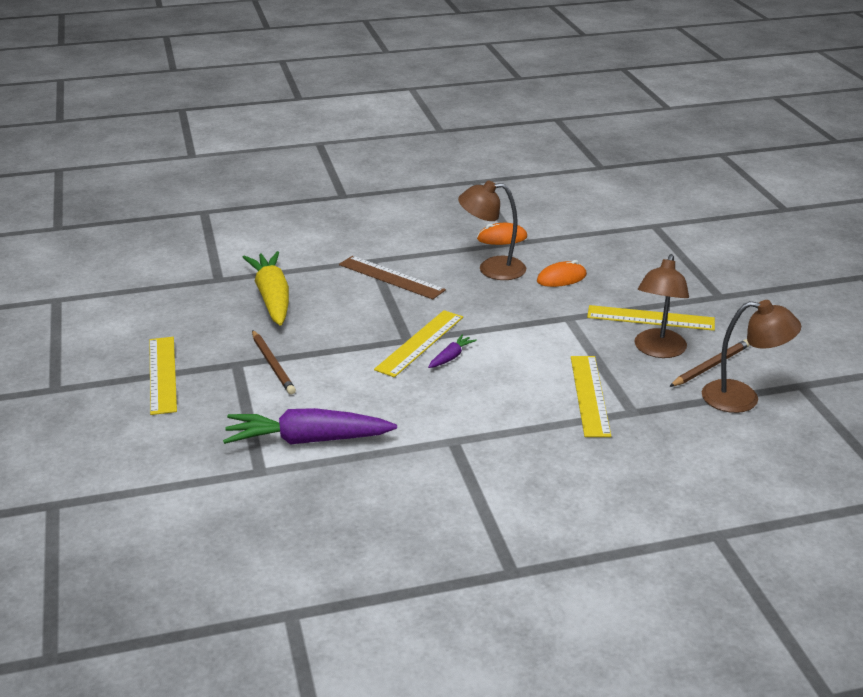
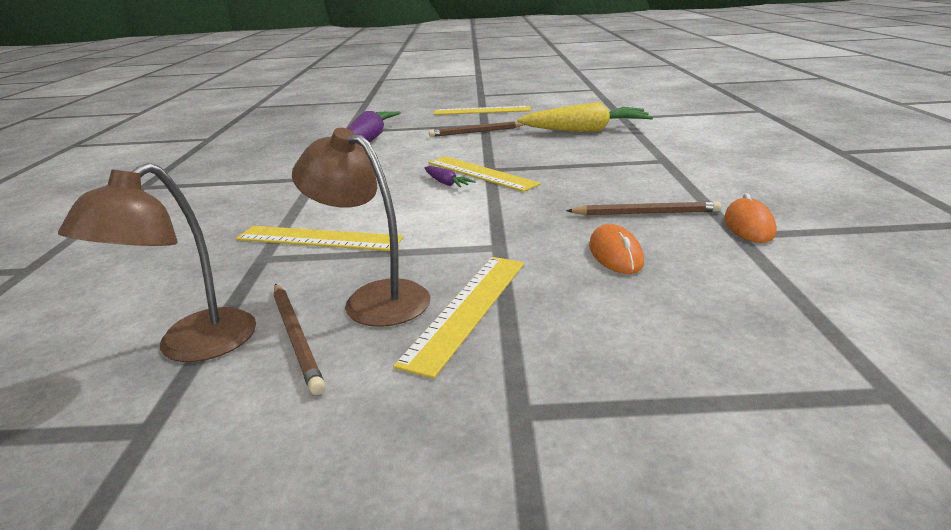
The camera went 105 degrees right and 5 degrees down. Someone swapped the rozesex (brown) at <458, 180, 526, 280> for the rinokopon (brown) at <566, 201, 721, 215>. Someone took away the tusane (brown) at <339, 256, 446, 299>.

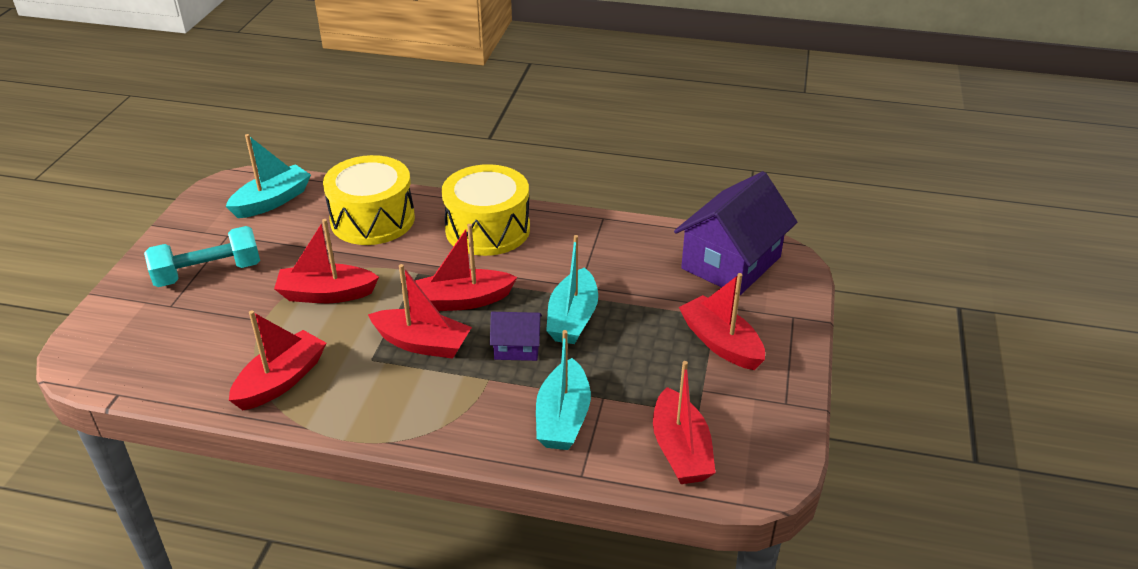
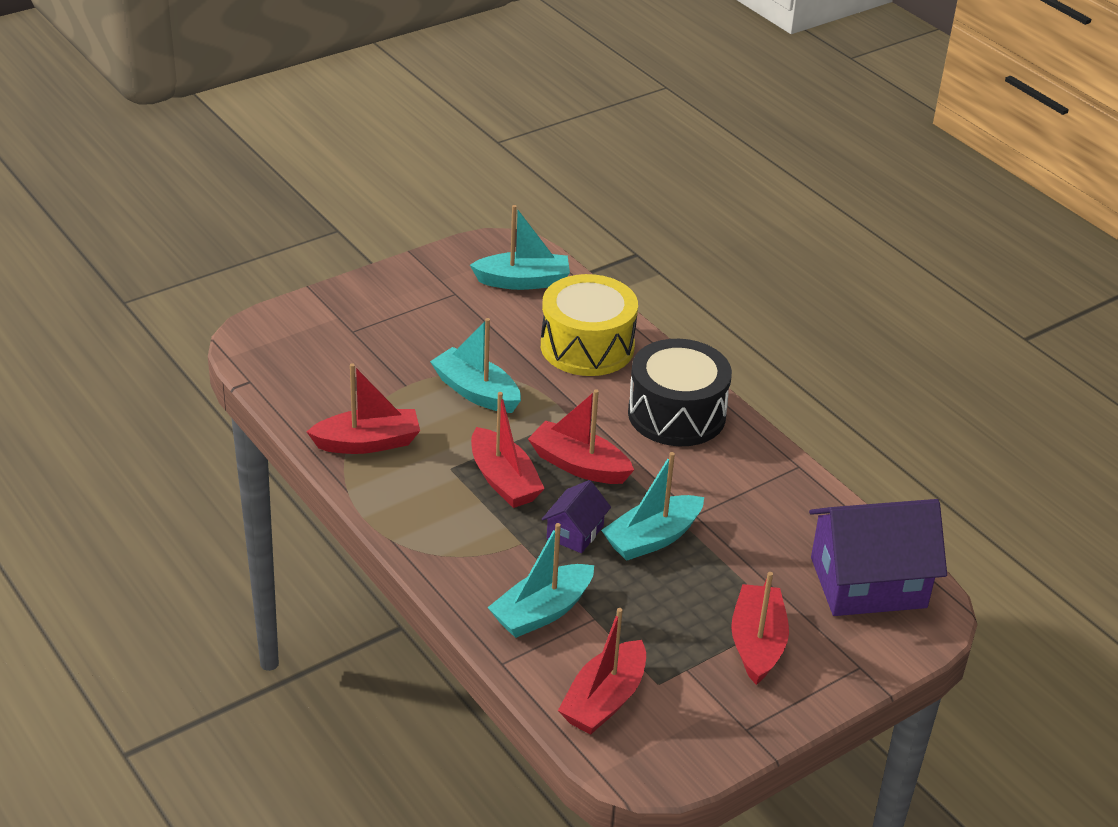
The camera went 40 degrees right and 0 degrees up. Someone repainted the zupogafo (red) at <274, 219, 379, 303>, which became the zupogafo (turquoise) at <430, 318, 521, 413>. Someone rotated the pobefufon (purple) at <490, 312, 542, 361> by 75 degrees clockwise. Someone repainted the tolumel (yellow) at <442, 164, 530, 256>, which became the tolumel (black) at <628, 339, 732, 446>. Someone took away the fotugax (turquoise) at <144, 226, 260, 287>.

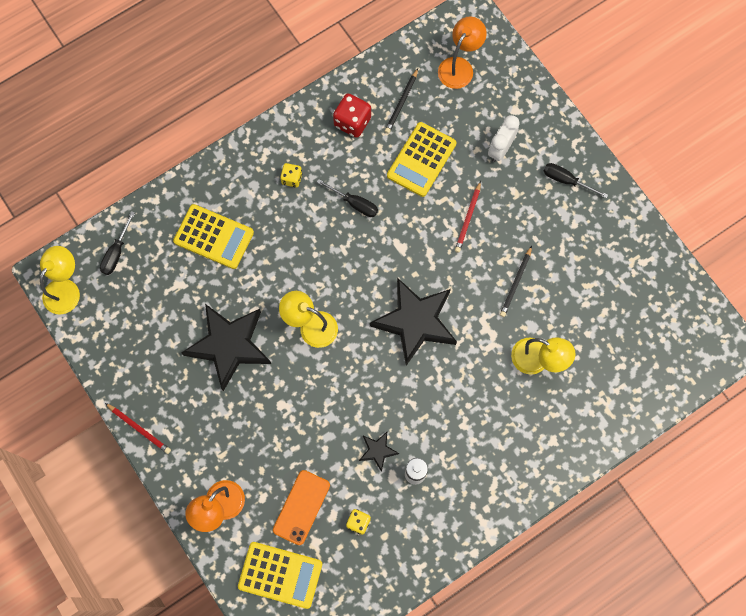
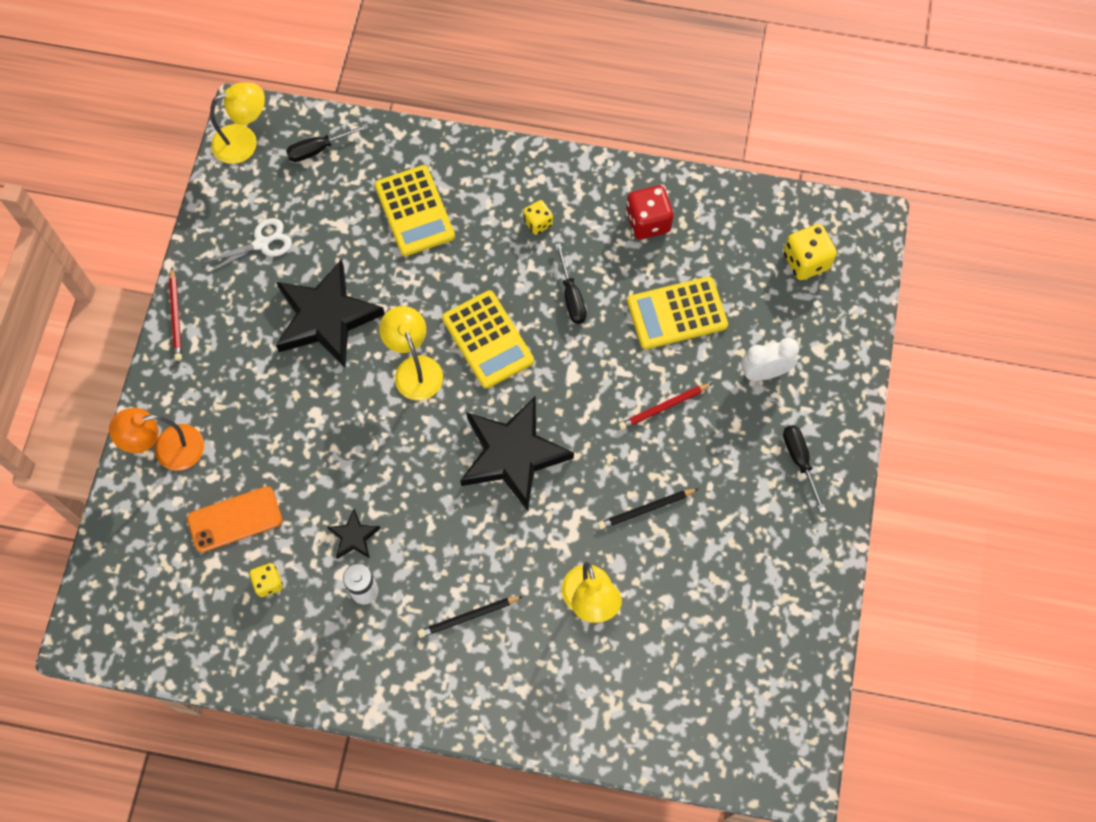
The camera went 45 degrees right and 5 degrees down. Someone put down the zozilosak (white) at <203, 218, 292, 274>. Someone carried the rinokopon (black) from <385, 69, 418, 134> to <418, 596, 523, 638>. Someone carried the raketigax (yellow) from <238, 542, 322, 609> to <442, 290, 534, 389>. Someone swapped the rozesex (orange) at <438, 16, 487, 89> for the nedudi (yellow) at <783, 224, 837, 280>.

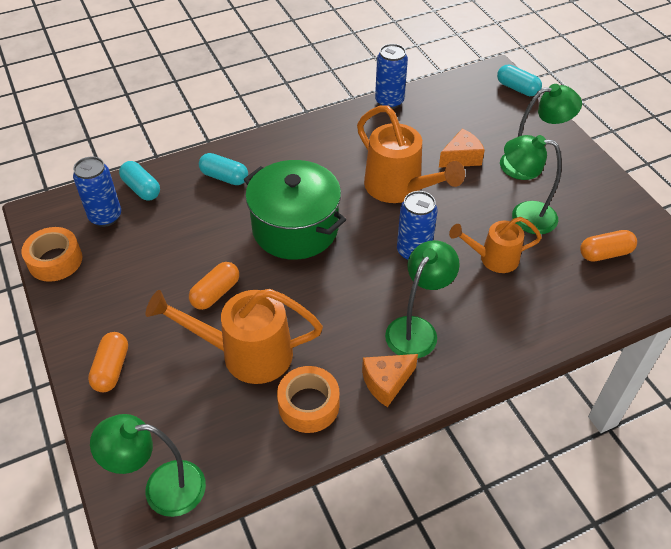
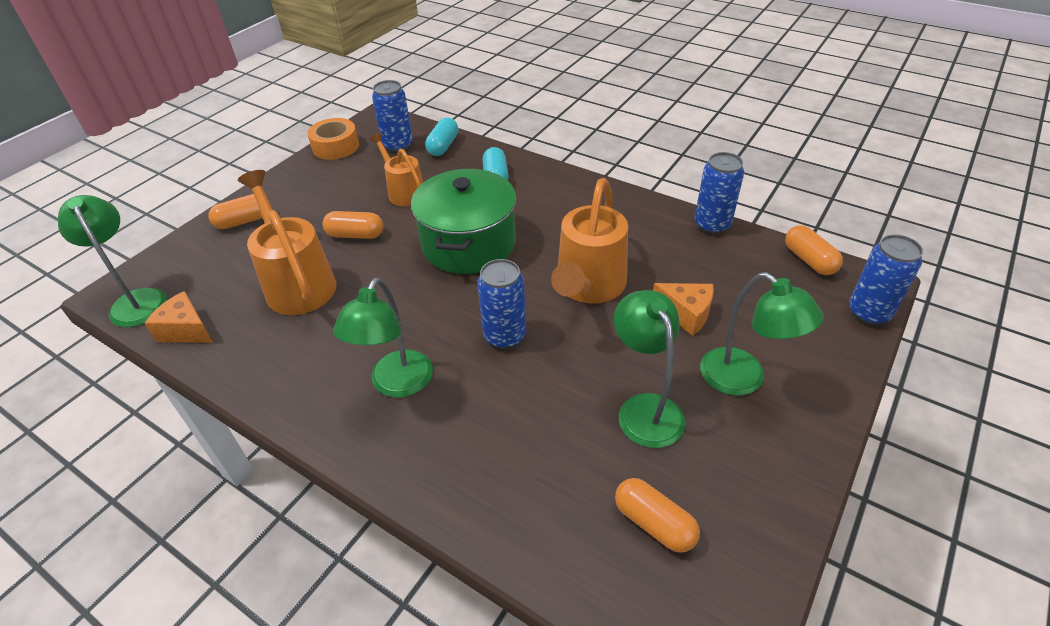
The camera went 60 degrees right and 5 degrees down. Someone carried the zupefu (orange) from <362, 354, 418, 407> to <144, 291, 213, 343>. Someone rotated the rozesex (green) at <385, 240, 460, 359> by 105 degrees clockwise. Someone carried the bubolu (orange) from <449, 217, 542, 273> to <369, 132, 423, 206>. Someone put down the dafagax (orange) at <785, 225, 843, 275>. Someone swapped the dafagax (turquoise) at <497, 65, 542, 96> for the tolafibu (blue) at <849, 234, 923, 325>. Someone took away the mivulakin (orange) at <277, 366, 339, 433>.

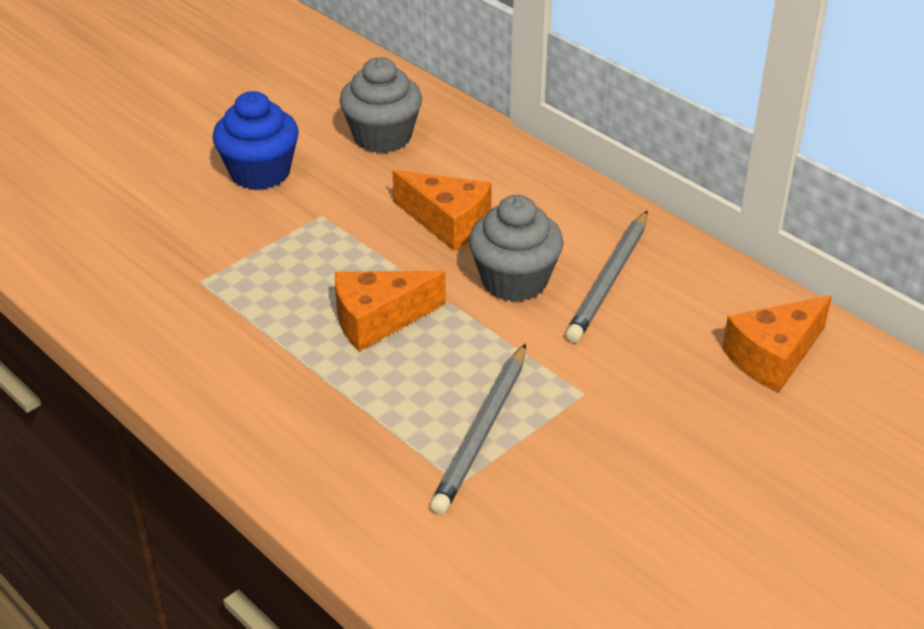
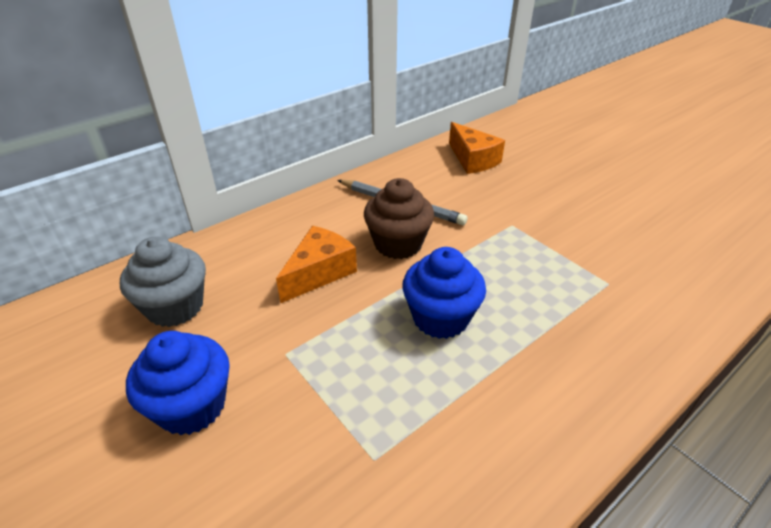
The camera went 85 degrees left and 0 degrees up. Someone repainted the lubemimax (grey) at <469, 195, 563, 302>, which became the lubemimax (brown) at <364, 178, 434, 259>. Someone swapped the zupefu (orange) at <335, 271, 446, 352> for the lubemimax (blue) at <402, 247, 486, 339>. Someone took away the rinokopon (grey) at <430, 344, 526, 515>.

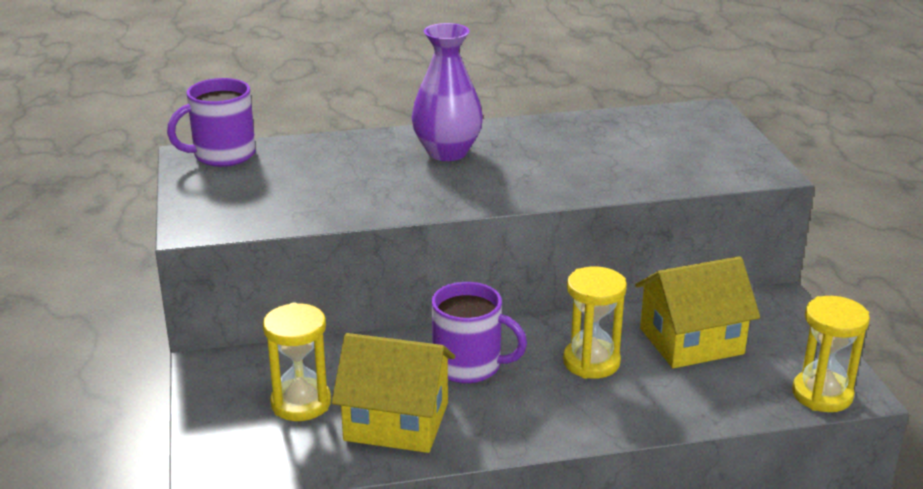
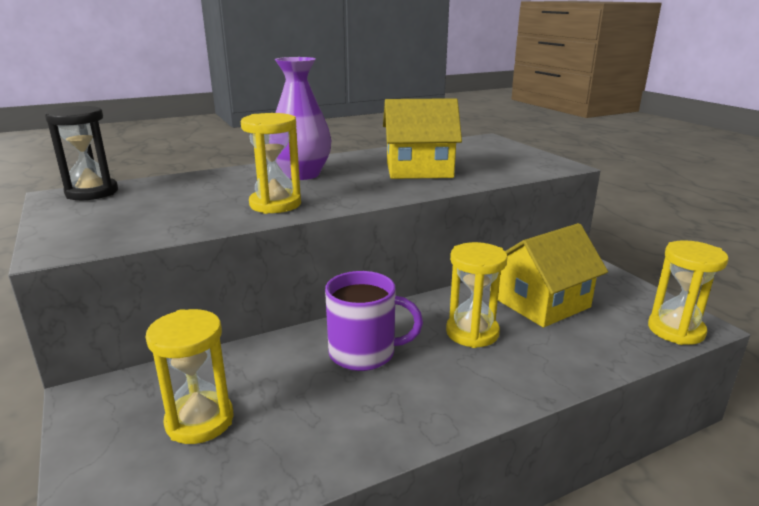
The camera went 15 degrees left and 5 degrees down. Someone swapped the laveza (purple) at <167, 78, 256, 167> for the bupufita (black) at <45, 106, 118, 200>. Someone put down the bupufita (yellow) at <241, 113, 301, 214>. Someone carried the pobefufon (yellow) from <332, 333, 455, 453> to <383, 98, 462, 179>.

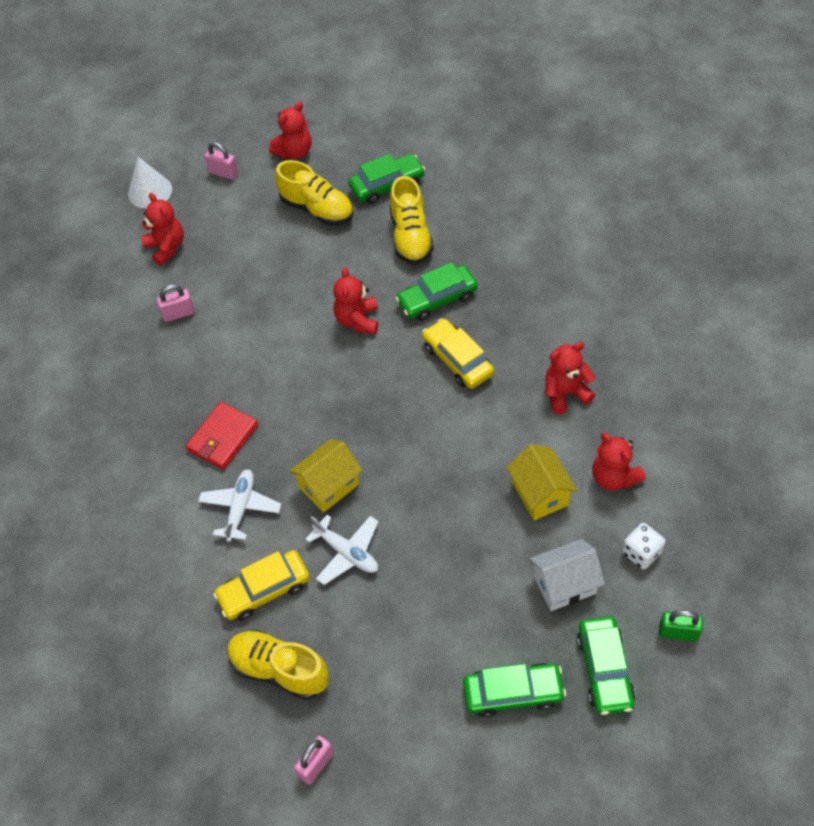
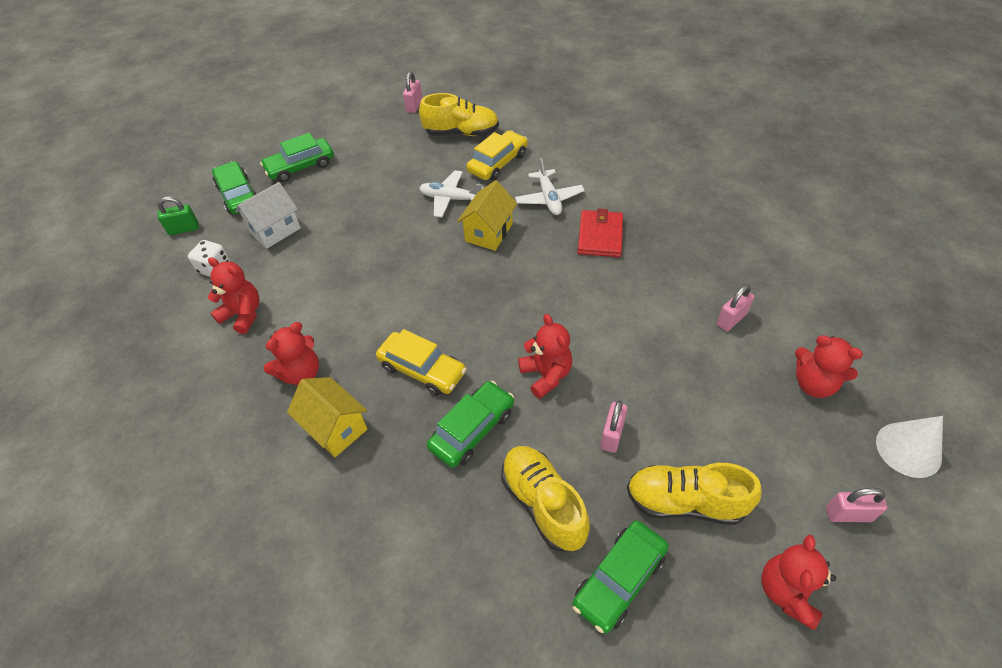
The camera went 155 degrees right and 5 degrees down. Someone carried the pobefufon (yellow) from <507, 444, 578, 520> to <287, 377, 367, 457>. Someone put down the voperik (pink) at <600, 400, 628, 453>.

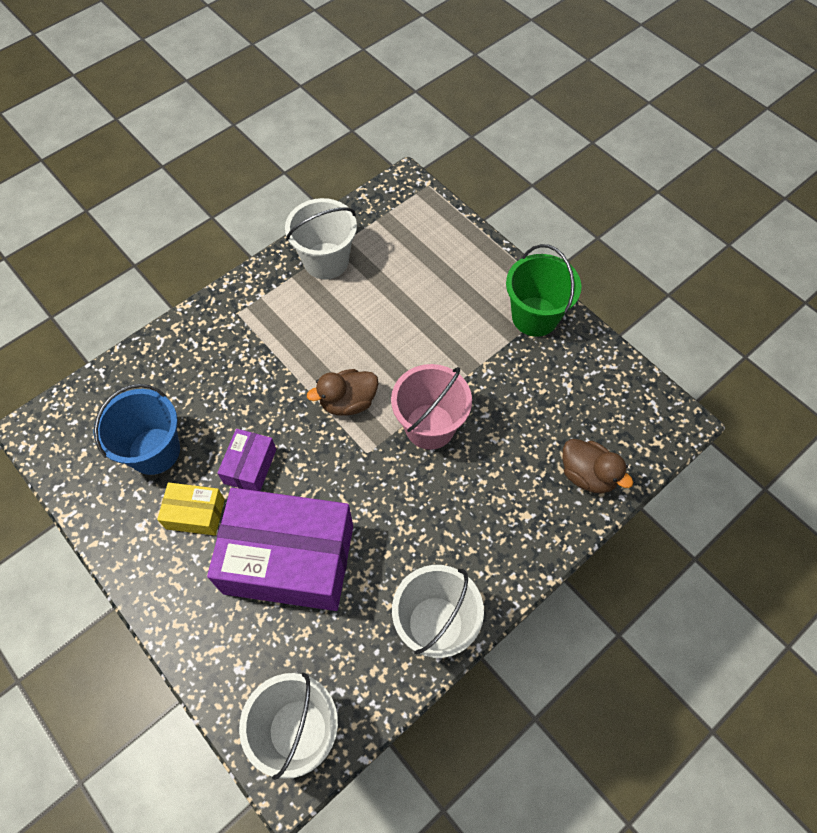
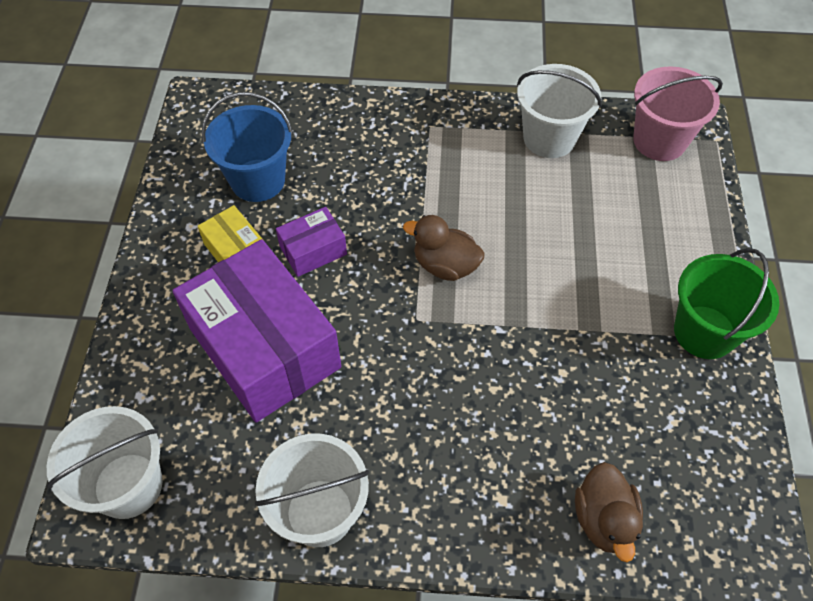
The camera went 45 degrees right and 5 degrees down. Someone carried the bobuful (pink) from <391, 364, 472, 450> to <633, 66, 723, 161>.

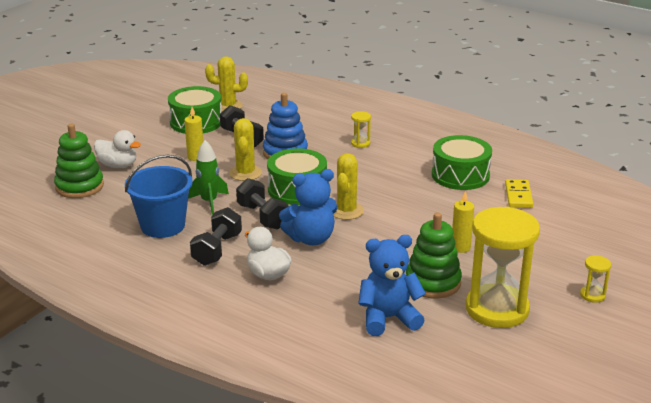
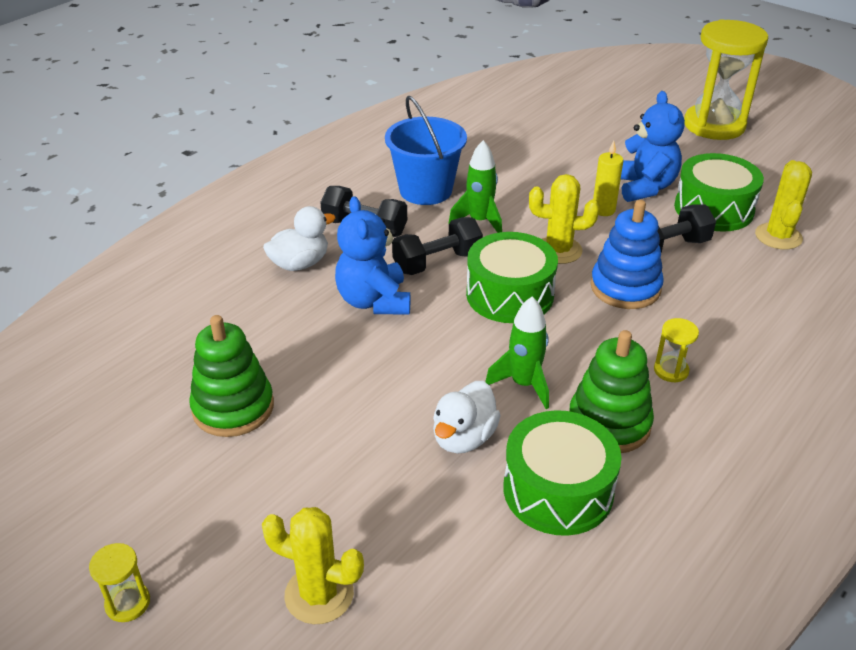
The camera went 95 degrees right and 10 degrees up. Someone carried the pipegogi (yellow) from <333, 153, 364, 220> to <262, 507, 364, 624>. Someone carried the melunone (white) from <94, 130, 141, 168> to <433, 381, 501, 454>. Someone put down the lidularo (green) at <485, 296, 549, 409>. Someone carried the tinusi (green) from <54, 124, 104, 198> to <569, 330, 654, 453>. Someone carried the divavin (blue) from <358, 235, 426, 336> to <621, 91, 685, 202>. Someone carried the bupufita (yellow) from <466, 207, 540, 328> to <684, 19, 768, 140>. Someone took away the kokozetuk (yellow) at <452, 191, 474, 253>. Someone took away the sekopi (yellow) at <505, 179, 533, 208>.

